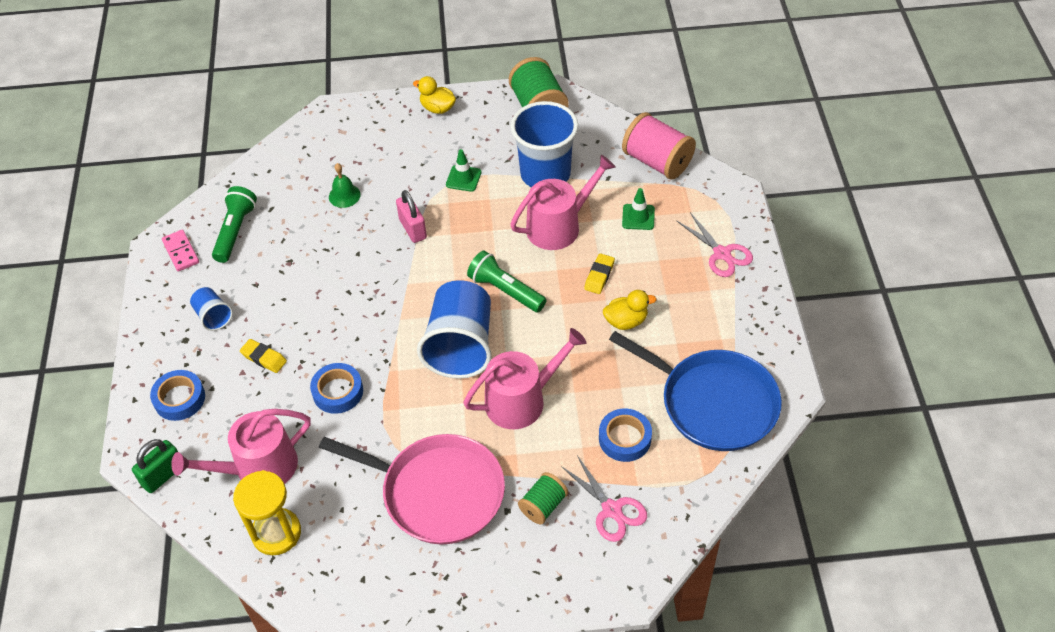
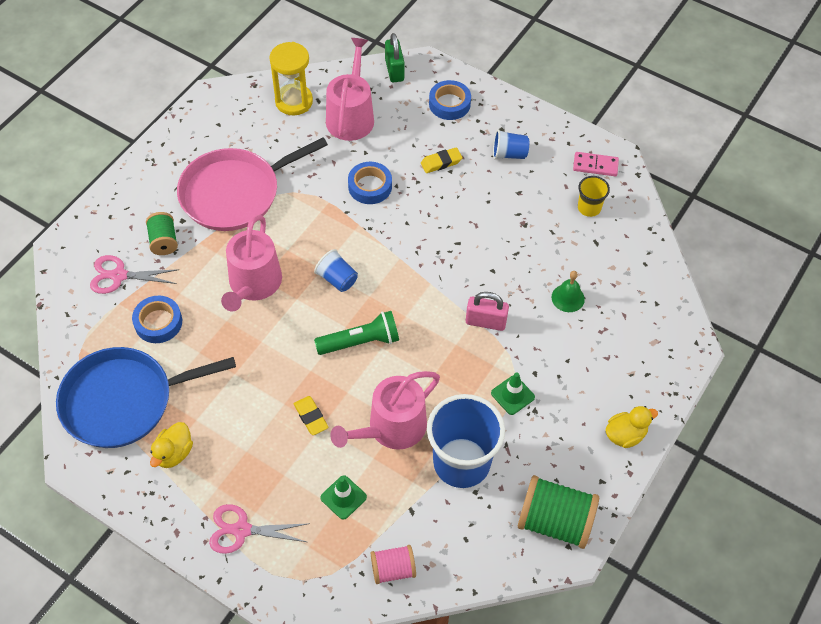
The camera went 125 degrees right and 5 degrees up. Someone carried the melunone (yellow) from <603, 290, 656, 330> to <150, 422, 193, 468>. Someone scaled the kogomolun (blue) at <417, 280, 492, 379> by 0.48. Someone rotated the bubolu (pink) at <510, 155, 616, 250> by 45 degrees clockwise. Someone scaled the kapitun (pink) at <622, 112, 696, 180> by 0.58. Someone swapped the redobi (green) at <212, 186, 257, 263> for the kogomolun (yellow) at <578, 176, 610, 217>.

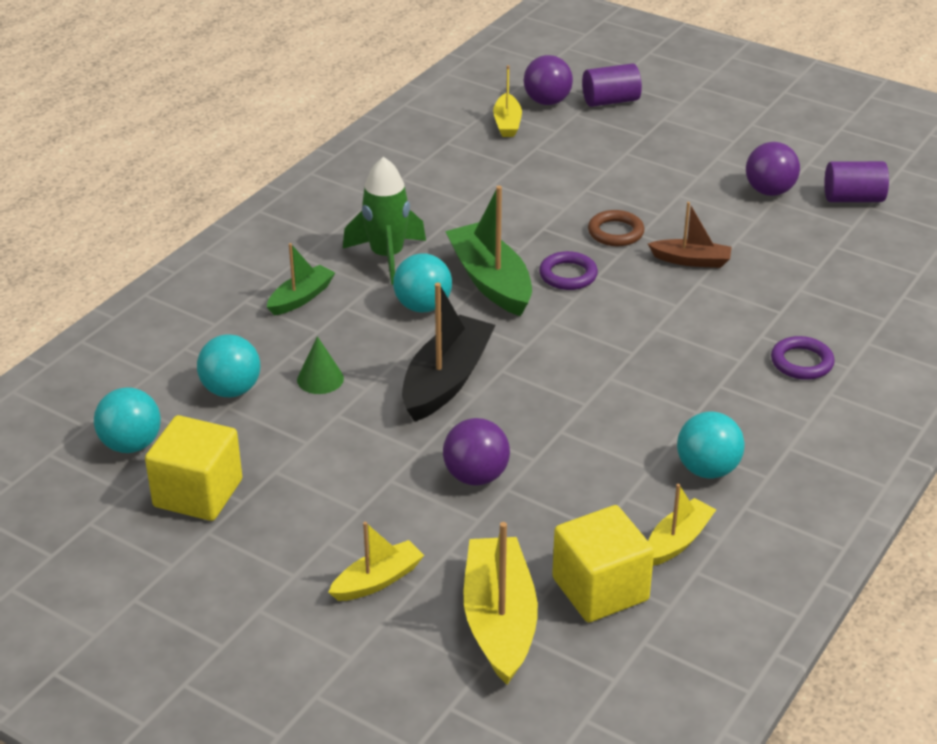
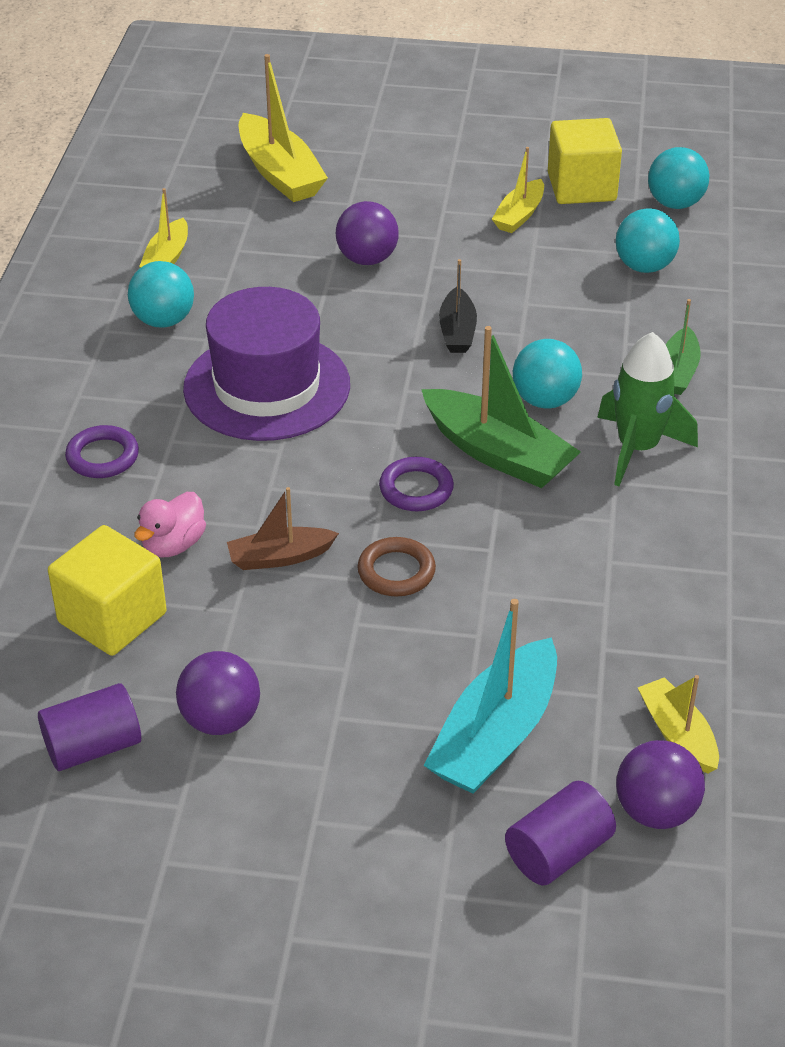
The camera went 155 degrees right and 5 degrees up. Someone carried the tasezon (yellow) from <552, 505, 654, 622> to <48, 525, 167, 656>. Someone put down the melunone (pink) at <134, 492, 206, 557>. Someone put down the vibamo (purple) at <183, 287, 350, 441>. Someone put down the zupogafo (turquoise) at <424, 599, 557, 794>. Someone scaled the zupogafo (black) at <402, 283, 496, 422> by 0.58. Someone carried the zupogafo (yellow) from <328, 522, 424, 601> to <492, 147, 544, 233>. Someone took away the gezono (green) at <297, 336, 344, 394>.

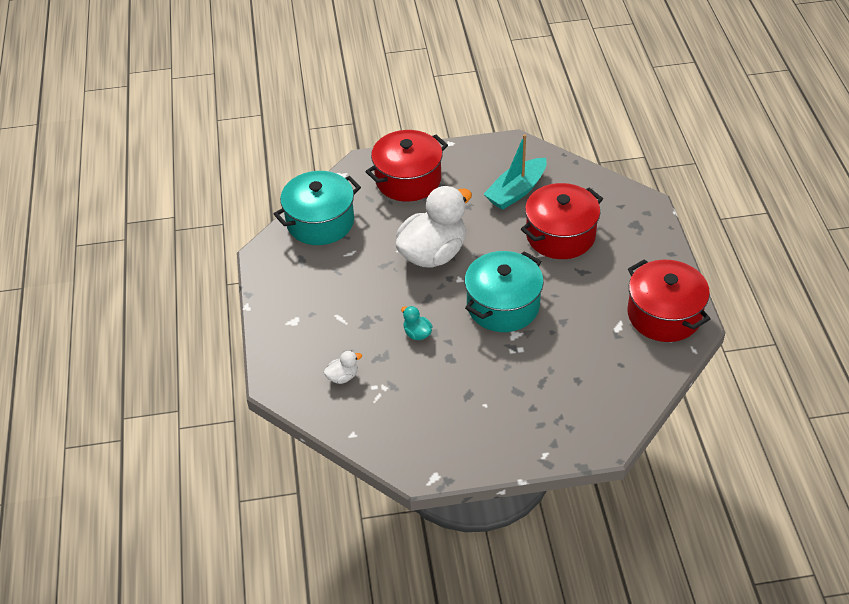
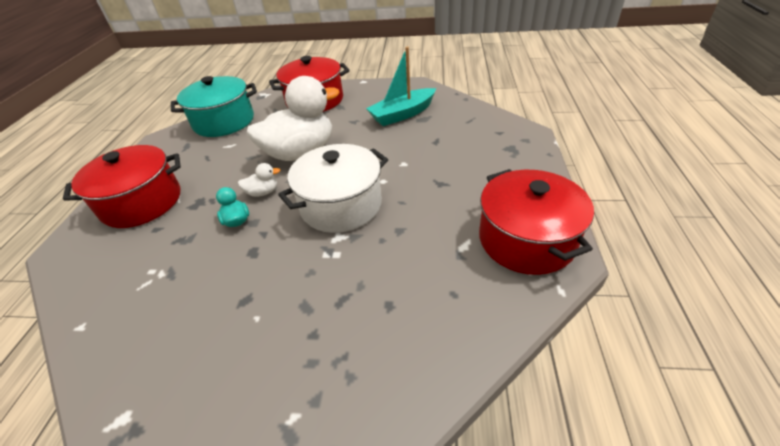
The camera went 15 degrees right and 5 degrees down. Someone carried the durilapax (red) from <521, 183, 603, 259> to <63, 145, 181, 228>. Someone carried the melunone (white) from <324, 351, 362, 384> to <238, 163, 280, 197>. Someone repainted the durilapax (turquoise) at <465, 251, 544, 332>, which became the durilapax (white) at <278, 144, 388, 233>.

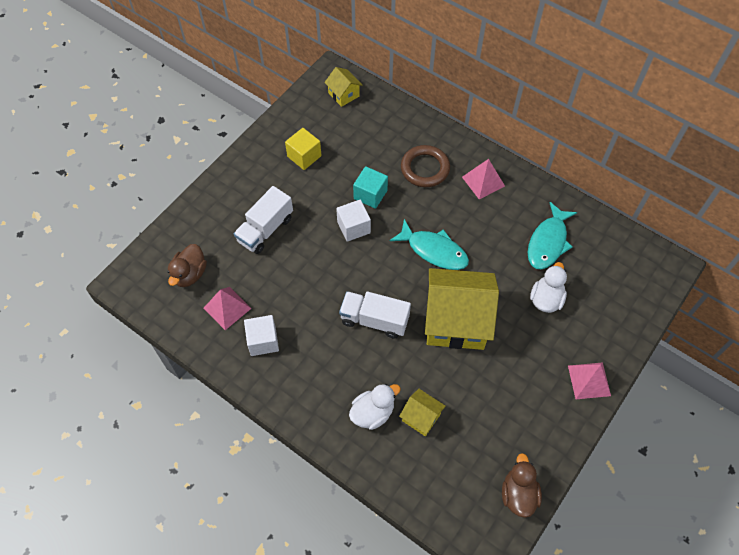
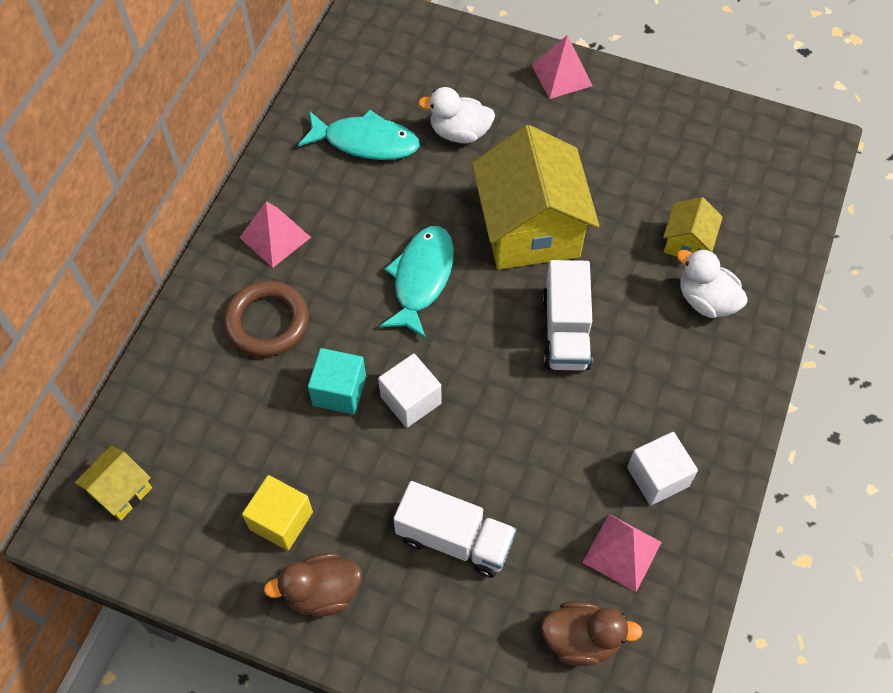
The camera went 105 degrees left and 0 degrees up. Someone carried the melunone (brown) from <502, 453, 542, 518> to <264, 553, 362, 617>.

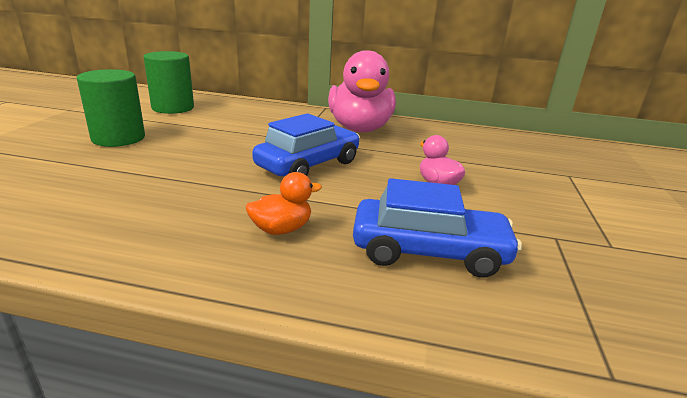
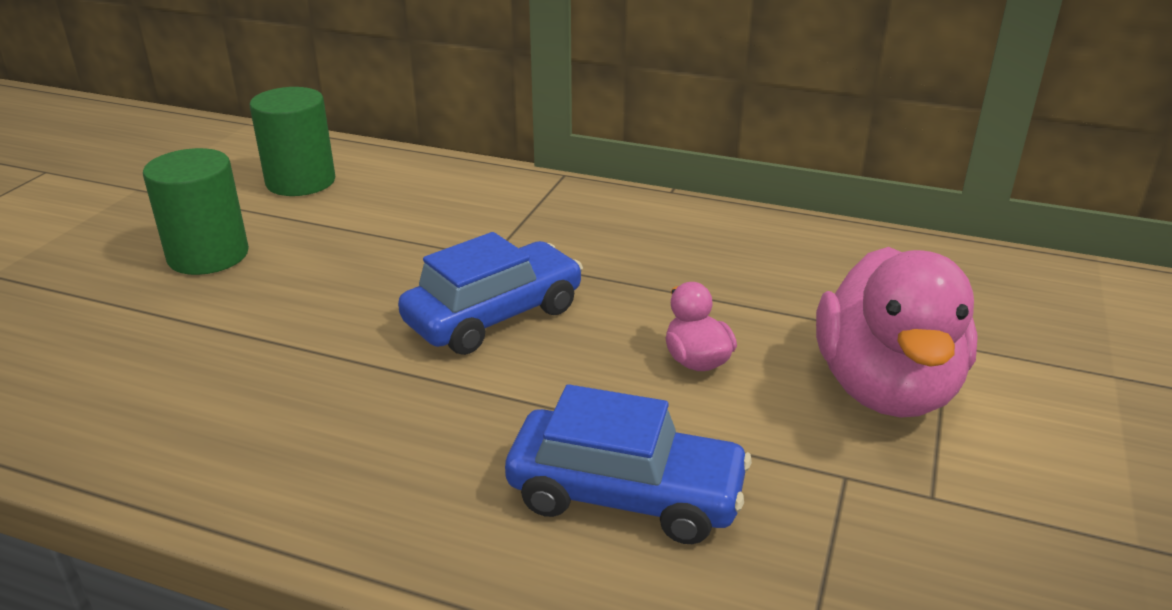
The camera went 10 degrees right and 5 degrees up. Someone carried the melunone (pink) from <328, 50, 396, 132> to <816, 247, 978, 418>. Someone took away the melunone (orange) at <246, 172, 322, 235>.

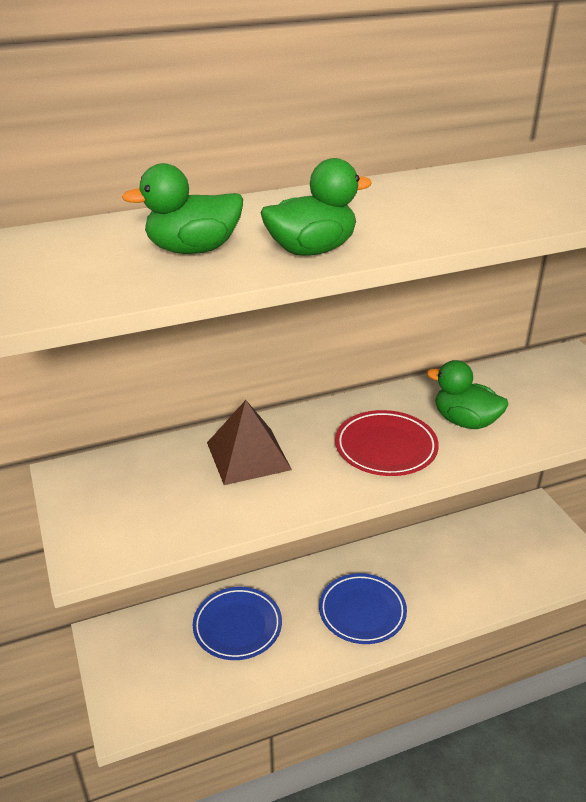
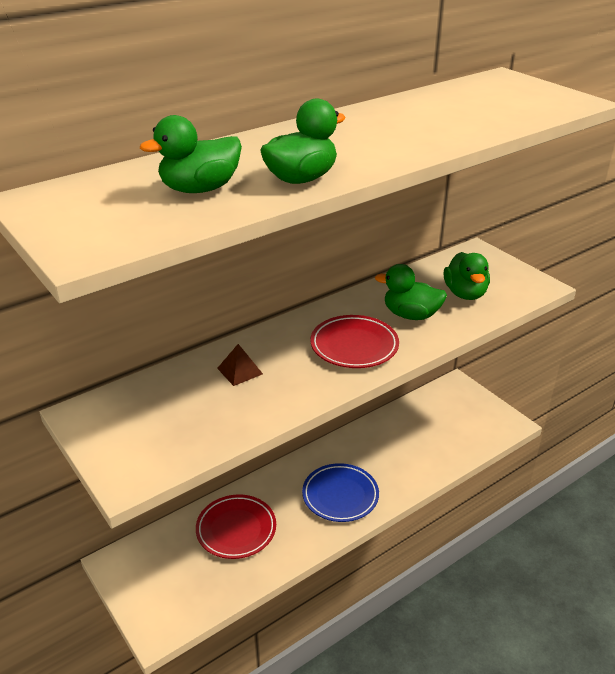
The camera went 15 degrees left and 0 degrees up. Someone repainted the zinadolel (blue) at <193, 587, 282, 660>, which became the zinadolel (red) at <196, 495, 276, 559>. Someone scaled the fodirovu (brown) at <207, 400, 292, 485> by 0.55. Someone put down the melunone (green) at <444, 252, 490, 300>.

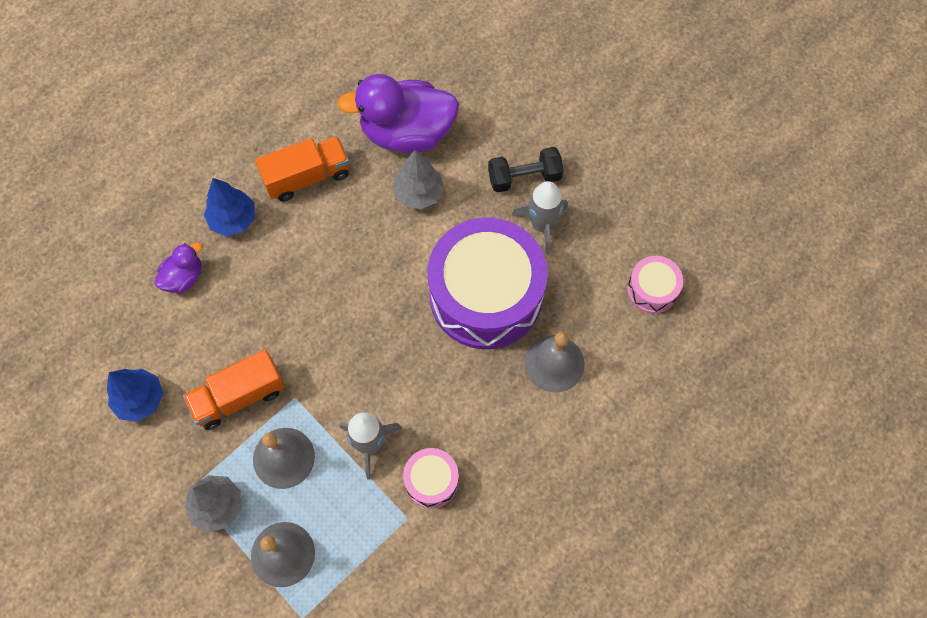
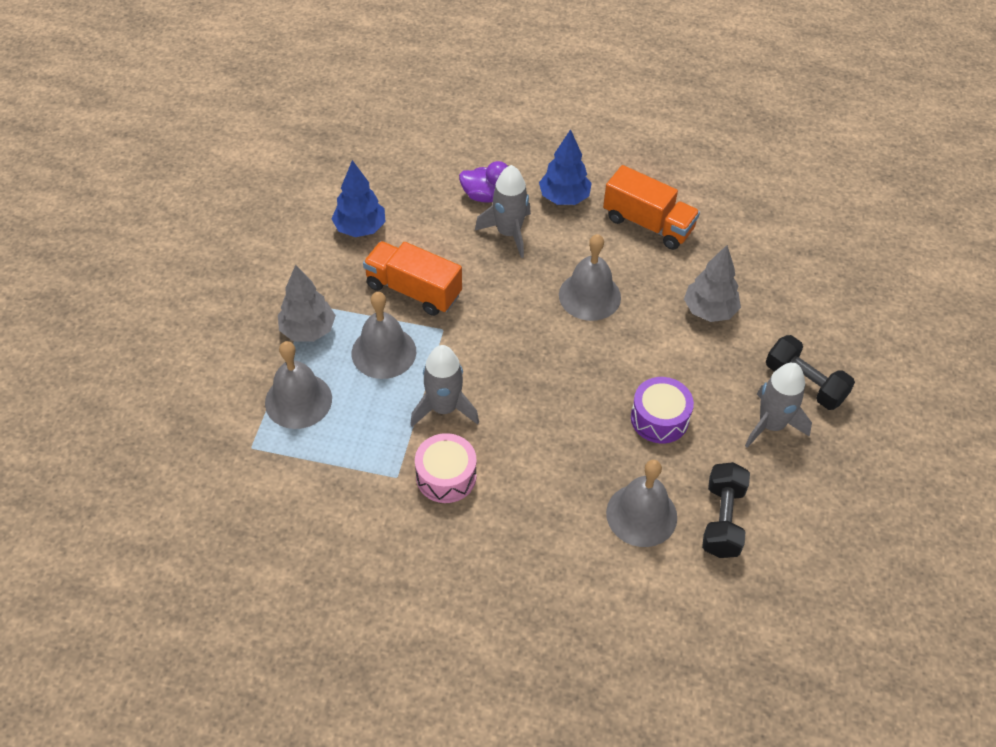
The camera went 55 degrees right and 15 degrees down. Someone put down the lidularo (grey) at <475, 165, 531, 258>. Someone put down the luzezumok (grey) at <559, 234, 621, 321>. Someone scaled the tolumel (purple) at <428, 217, 548, 349> by 0.45. Someone put down the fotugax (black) at <702, 462, 750, 558>. Someone took away the melunone (purple) at <337, 74, 459, 153>. Someone took away the tolumel (pink) at <627, 256, 683, 313>.

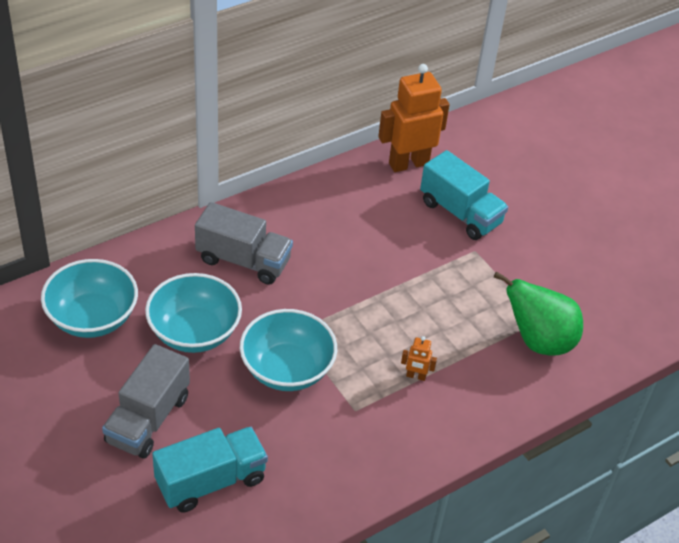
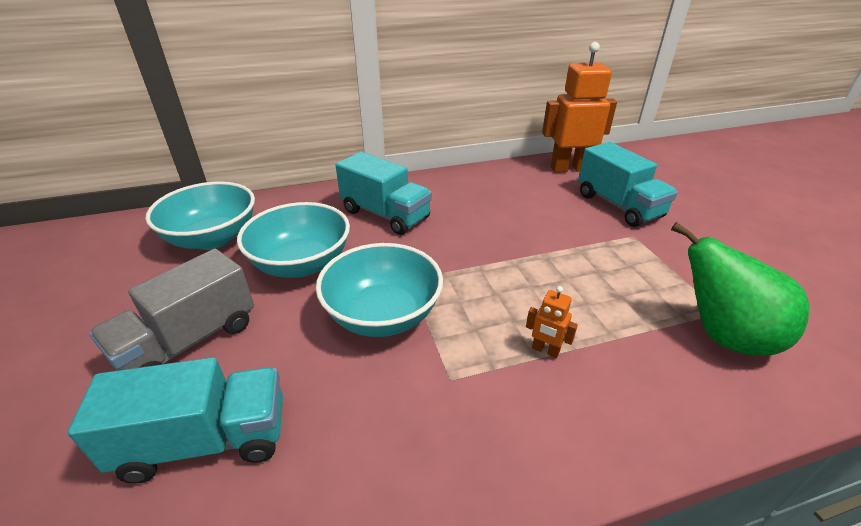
The camera went 20 degrees right and 10 degrees down. Someone repainted the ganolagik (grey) at <195, 202, 293, 285>, which became the ganolagik (turquoise) at <336, 152, 432, 235>.

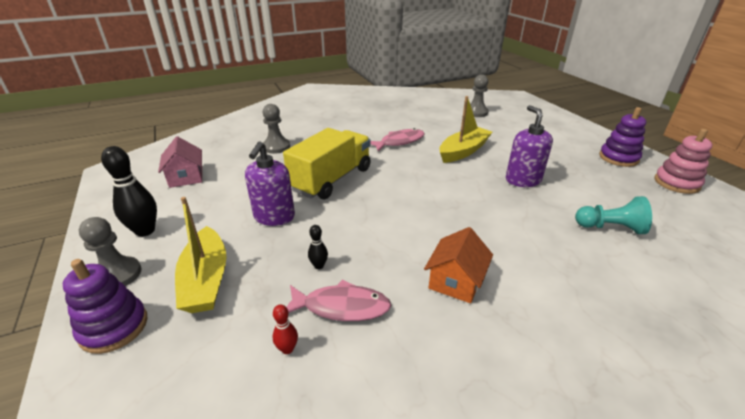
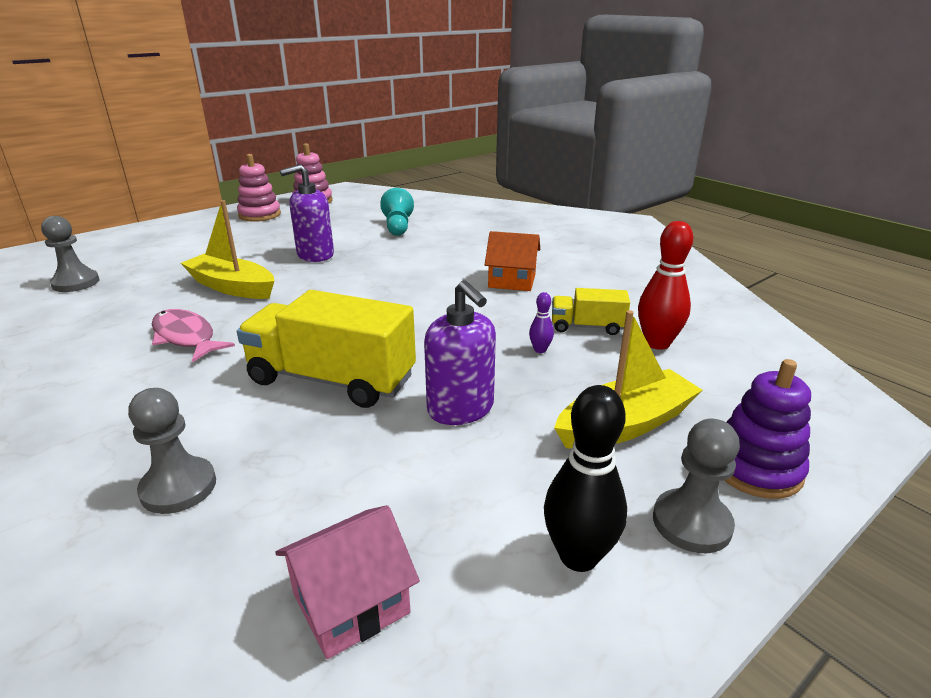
The camera went 105 degrees left and 5 degrees down. Someone repainted the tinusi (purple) at <599, 107, 646, 167>, which became the tinusi (pink) at <237, 154, 281, 222>. Someone rotated the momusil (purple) at <245, 142, 295, 226> by 60 degrees clockwise. Someone repainted the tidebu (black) at <308, 225, 328, 269>, which became the tidebu (purple) at <529, 292, 554, 353>. Someone swapped the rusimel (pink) at <286, 279, 391, 321> for the ganolagik (yellow) at <552, 288, 630, 335>. Someone scaled the tidebu (red) at <273, 304, 298, 354> by 2.04.

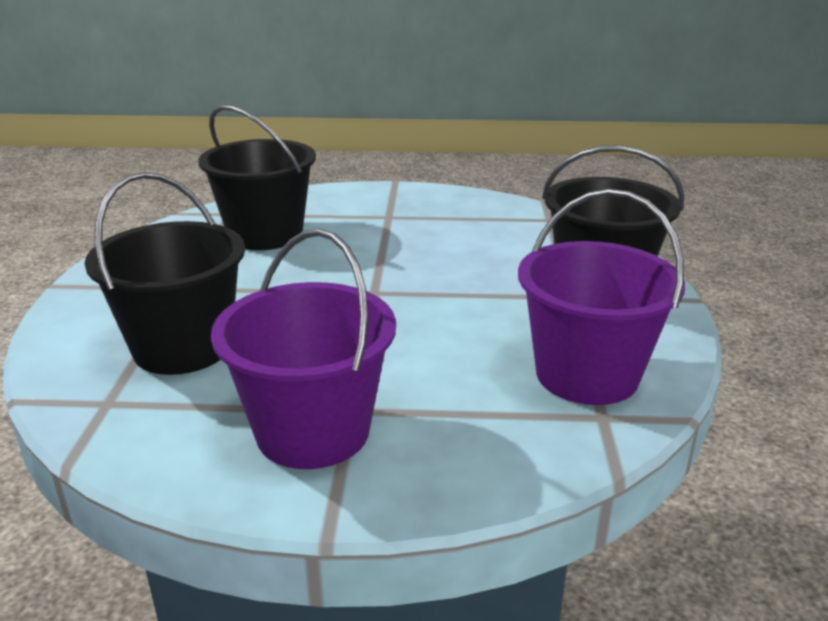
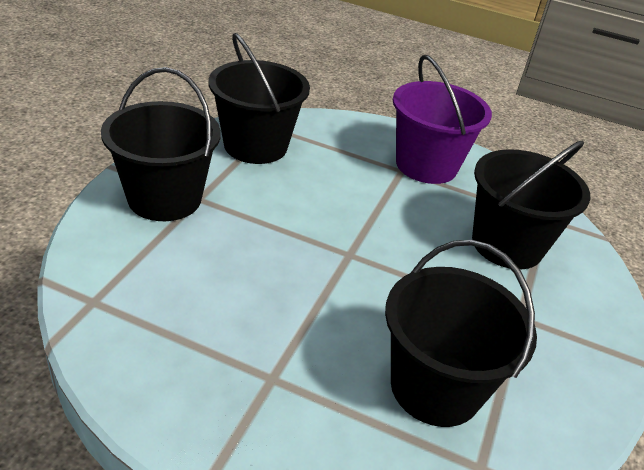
The camera went 165 degrees left and 10 degrees up. Someone repainted the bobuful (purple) at <518, 189, 685, 405>, which became the bobuful (black) at <209, 33, 310, 164>.

